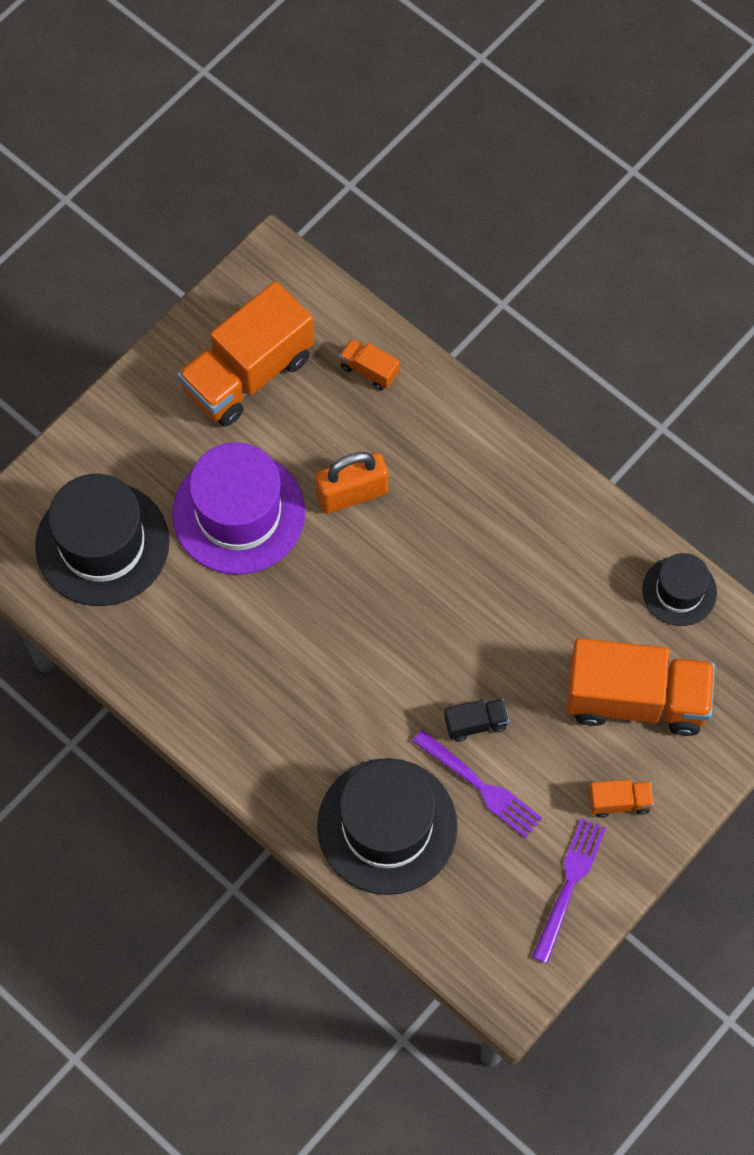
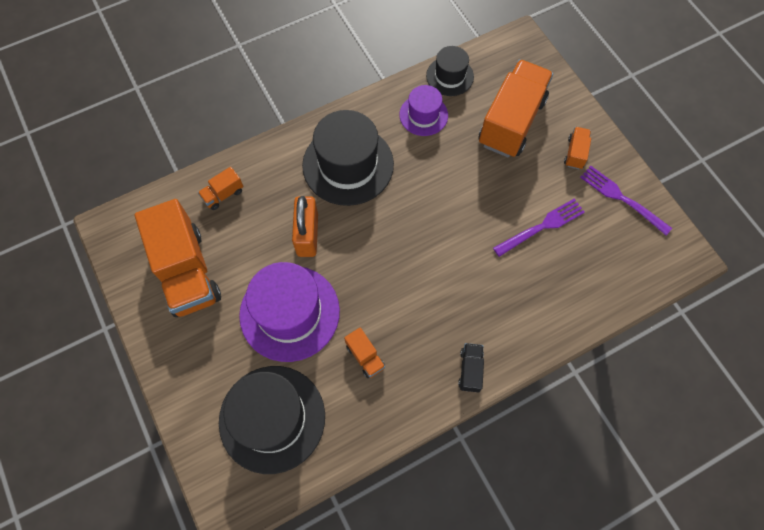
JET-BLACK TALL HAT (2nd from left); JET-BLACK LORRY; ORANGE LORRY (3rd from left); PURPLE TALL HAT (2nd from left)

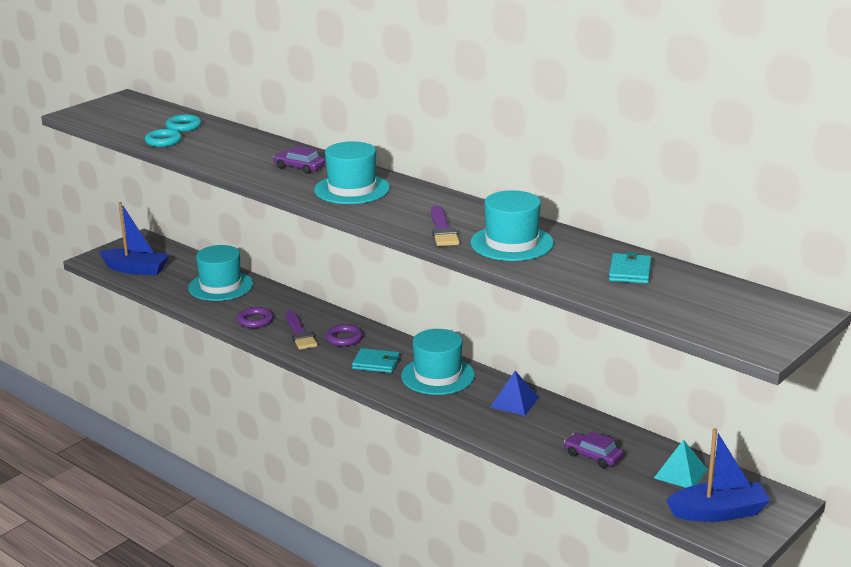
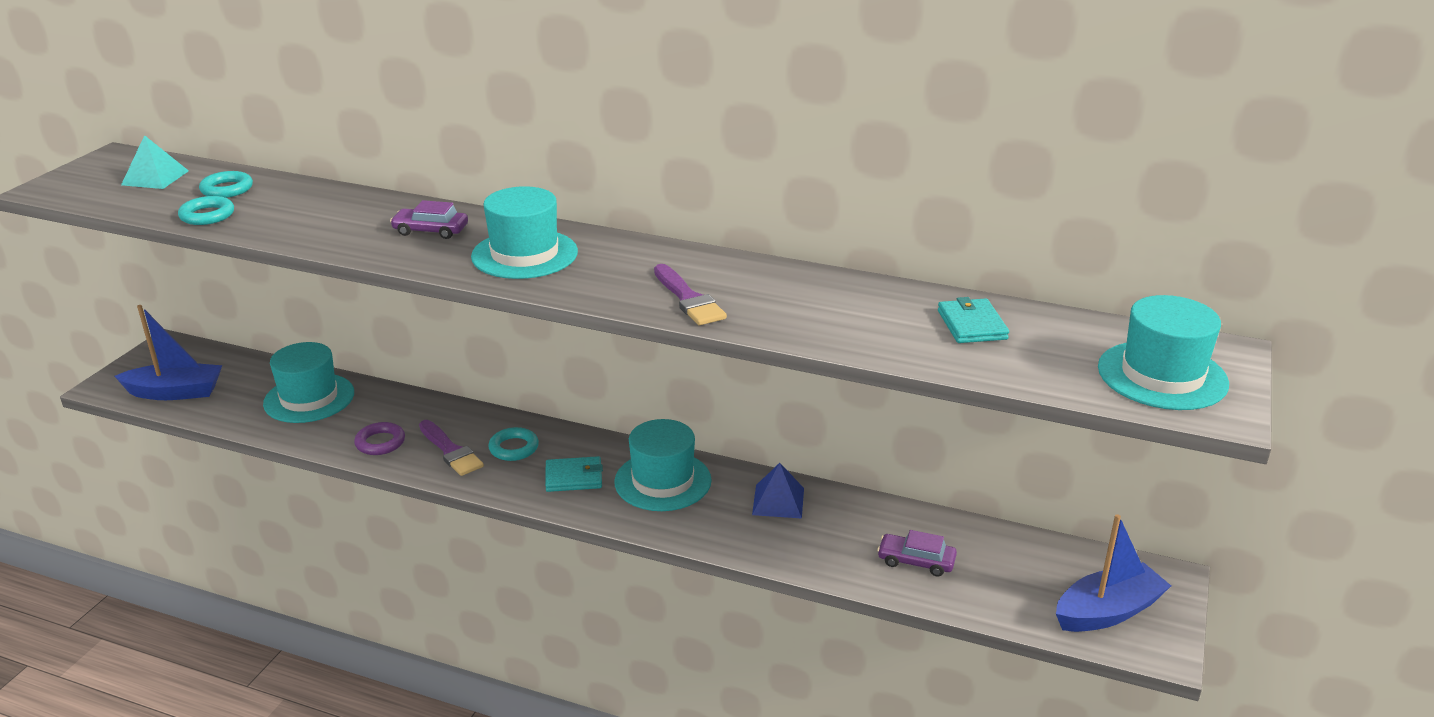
TEAL TORUS (3rd from left); TEAL TALL HAT (4th from left); TEAL PYRAMID SHAPE

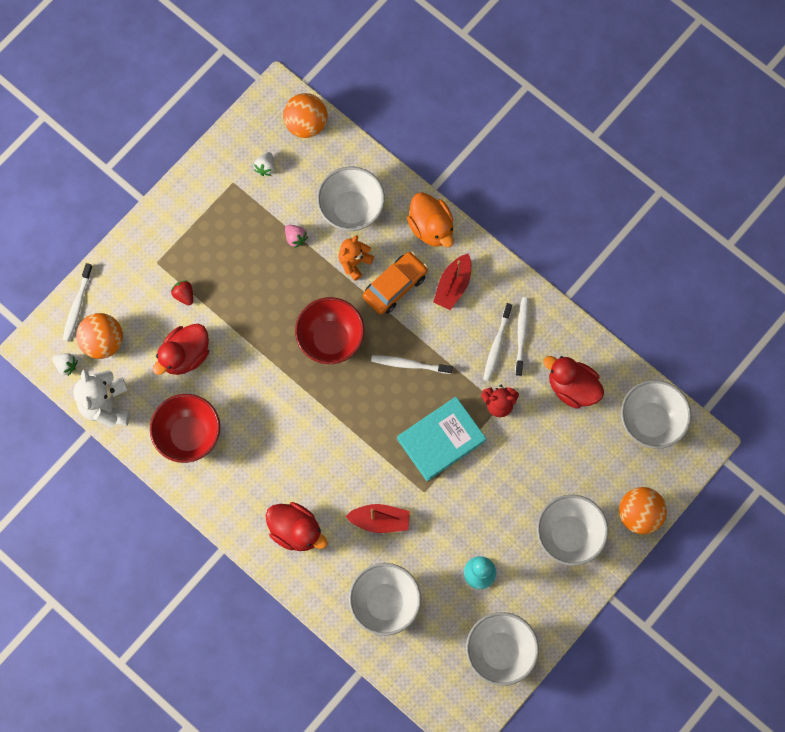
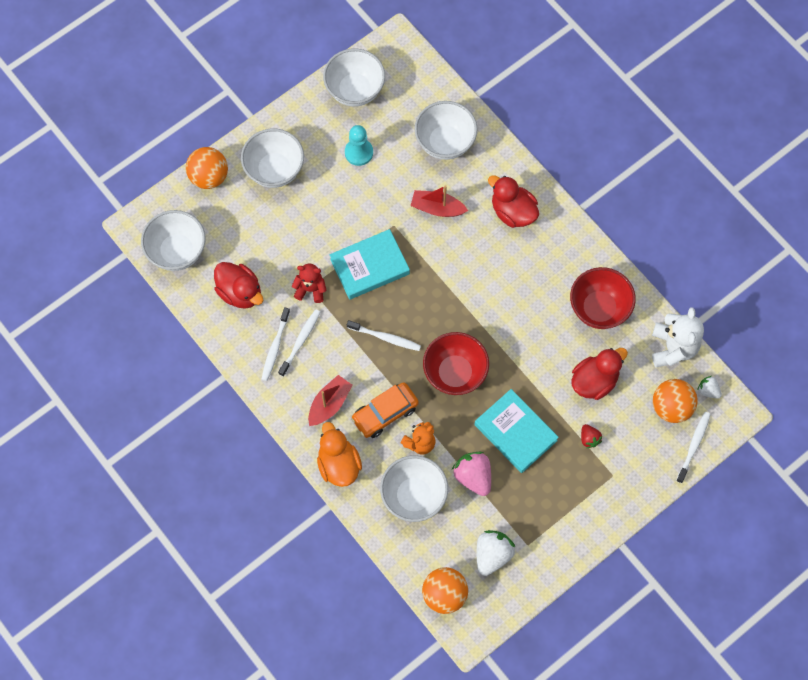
SNOW-WHITE BERRY (1st from left); ROSE-PINK BERRY; TEAL BOOK (2nd from left)

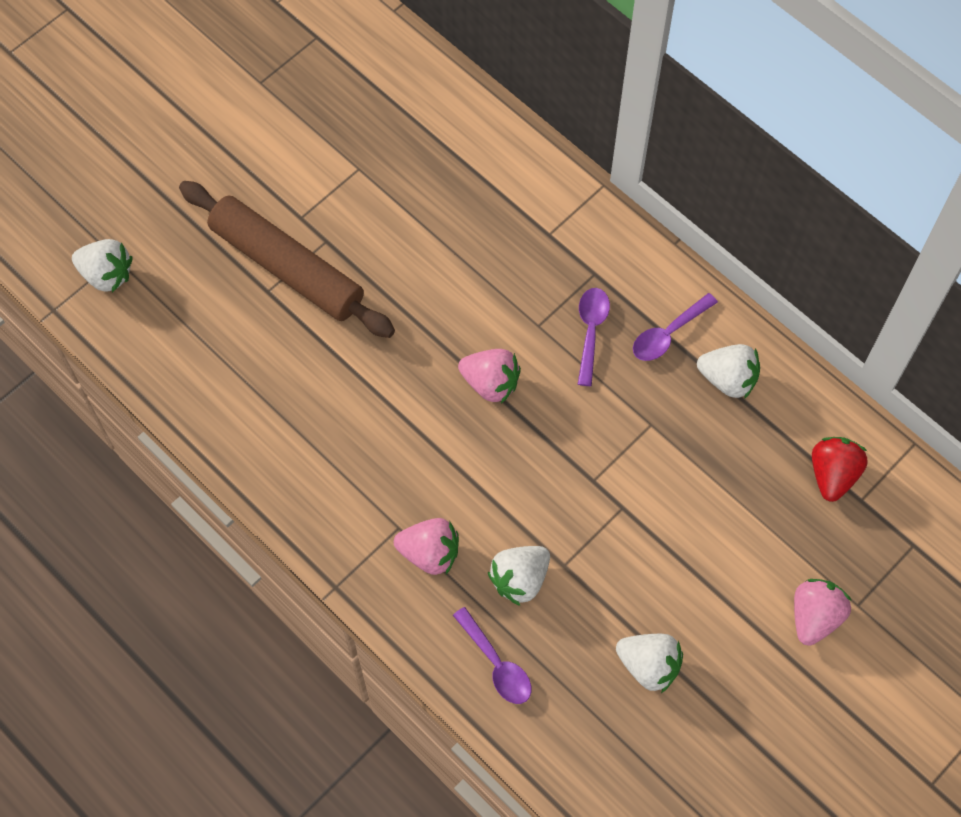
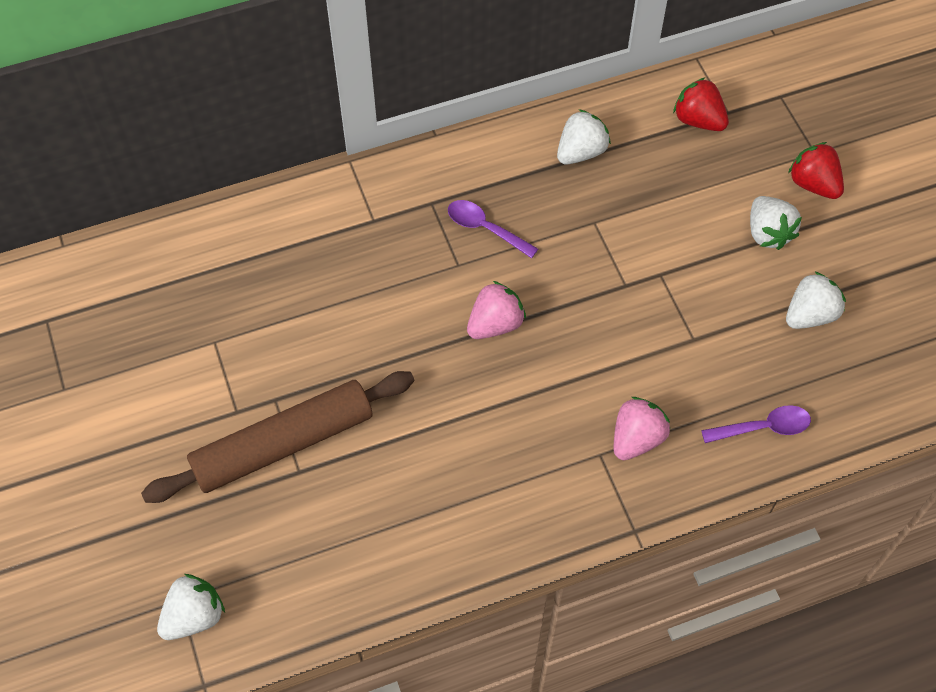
SNOW-WHITE BERRY (3rd from left); PURPLE TABLESPOON (3rd from left in the first image); RED BERRY (2nd from left)

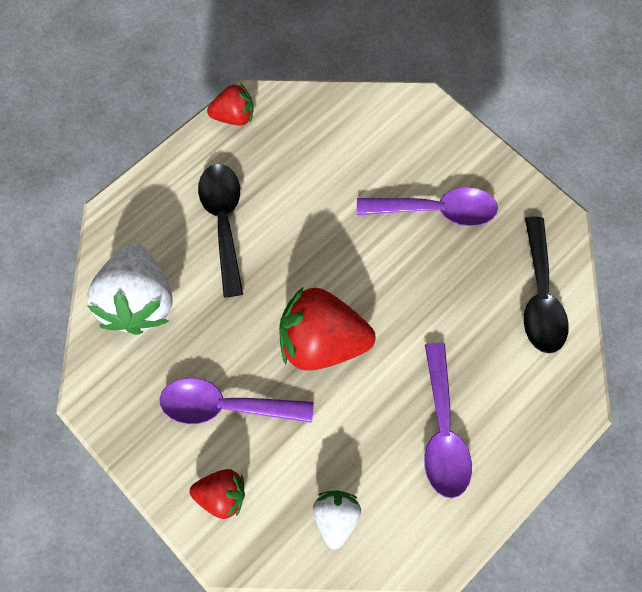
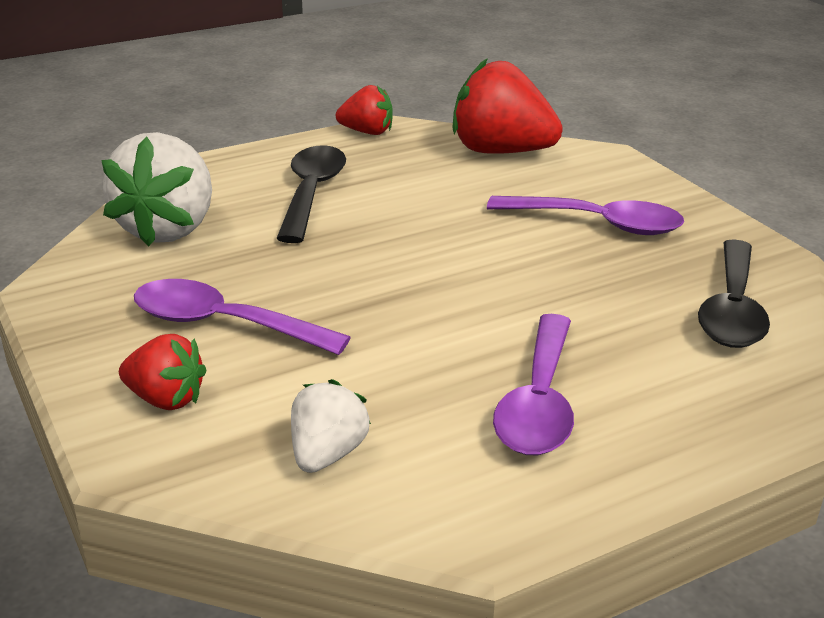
RED BERRY (3rd from left)

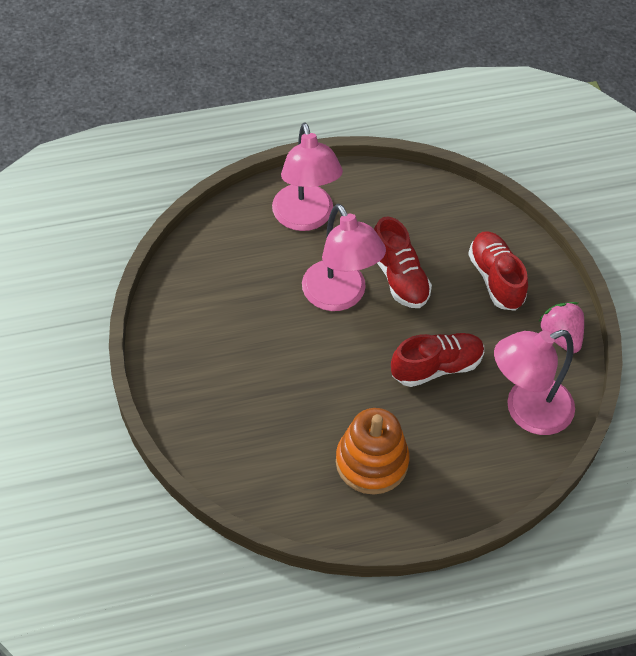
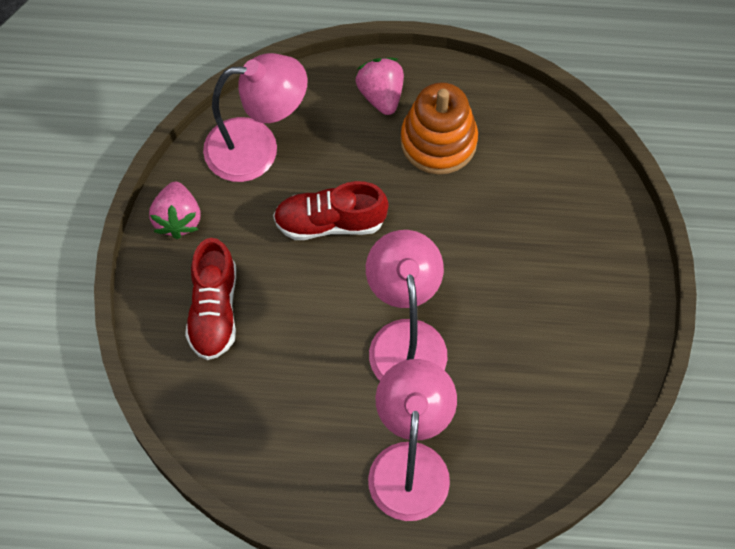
RED SNEAKER (1st from left in the first image); ROSE-PINK BERRY (2nd from left)

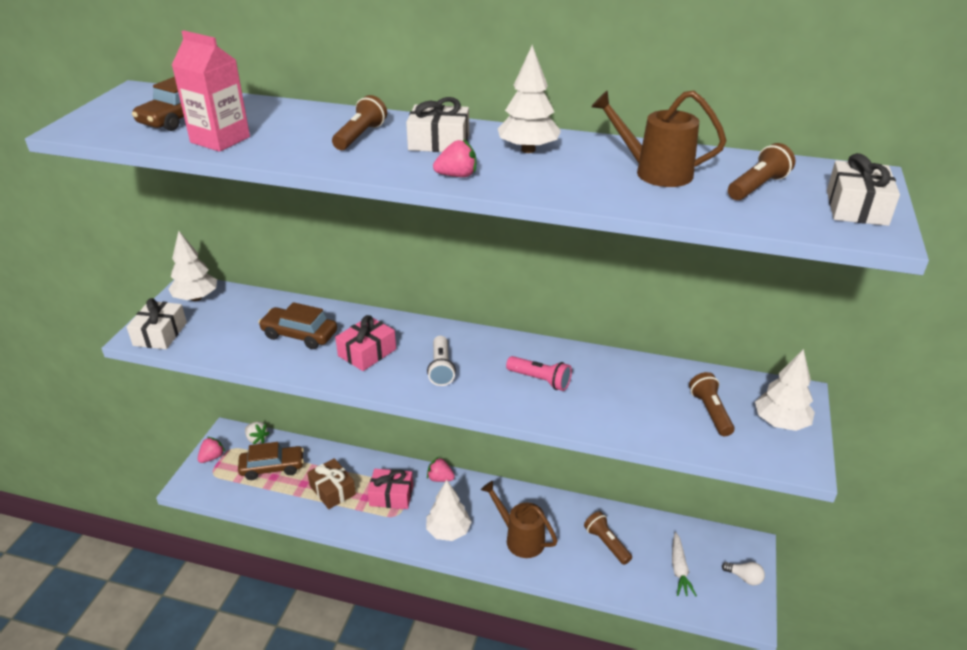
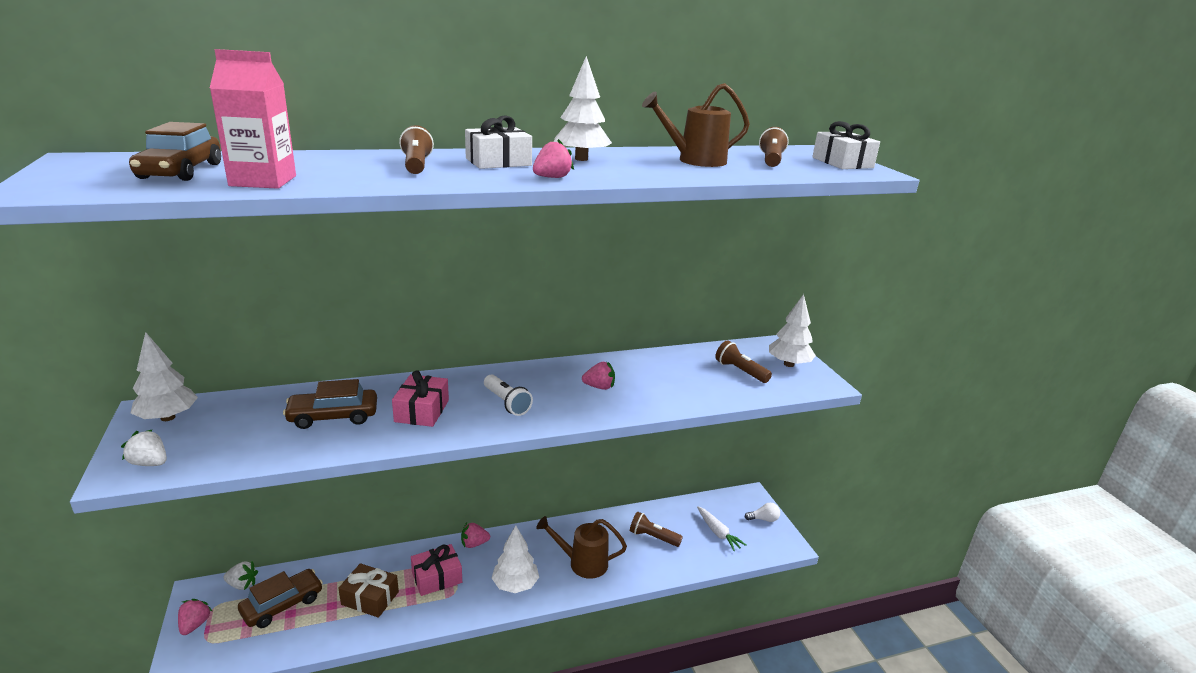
SNOW-WHITE BERRY (1st from left); ROSE-PINK BERRY (4th from left)

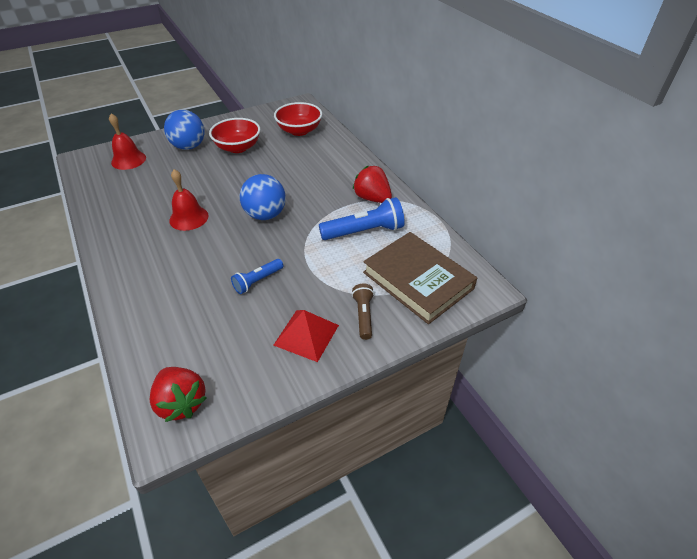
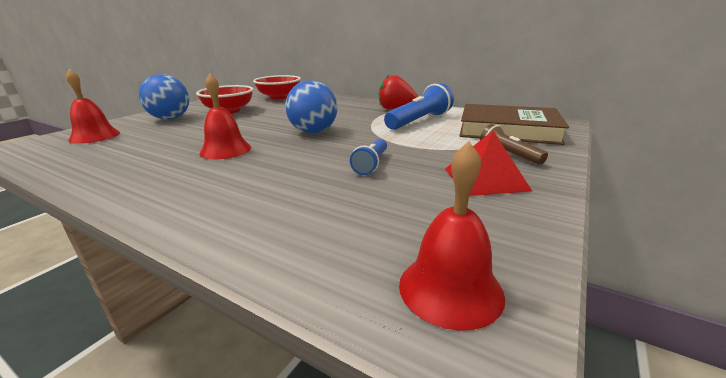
RED HAND BELL (3rd from left)

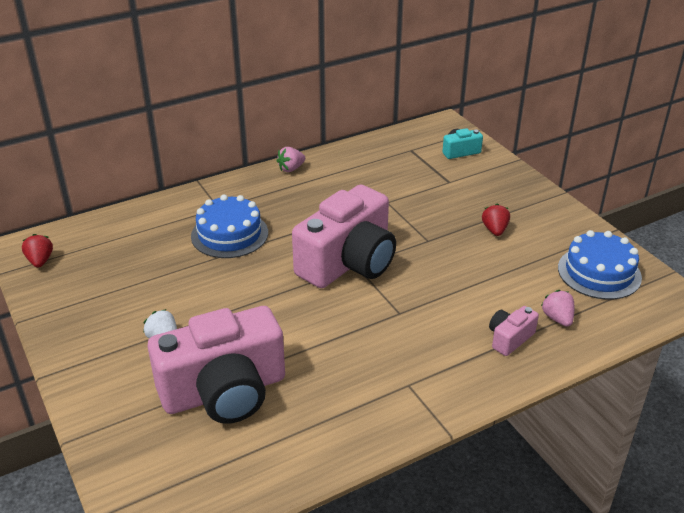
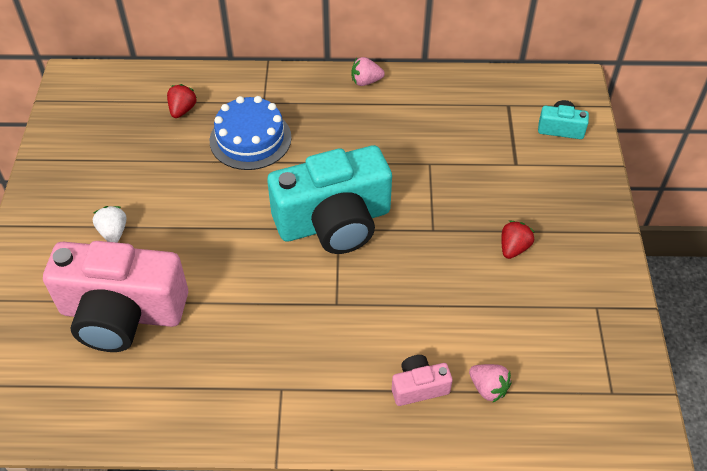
RED BERRY (1st from left); TEAL CAMERA (1st from left); ROSE-PINK BERRY (2nd from left); BLUE LAYER CAKE (2nd from left in the first image)

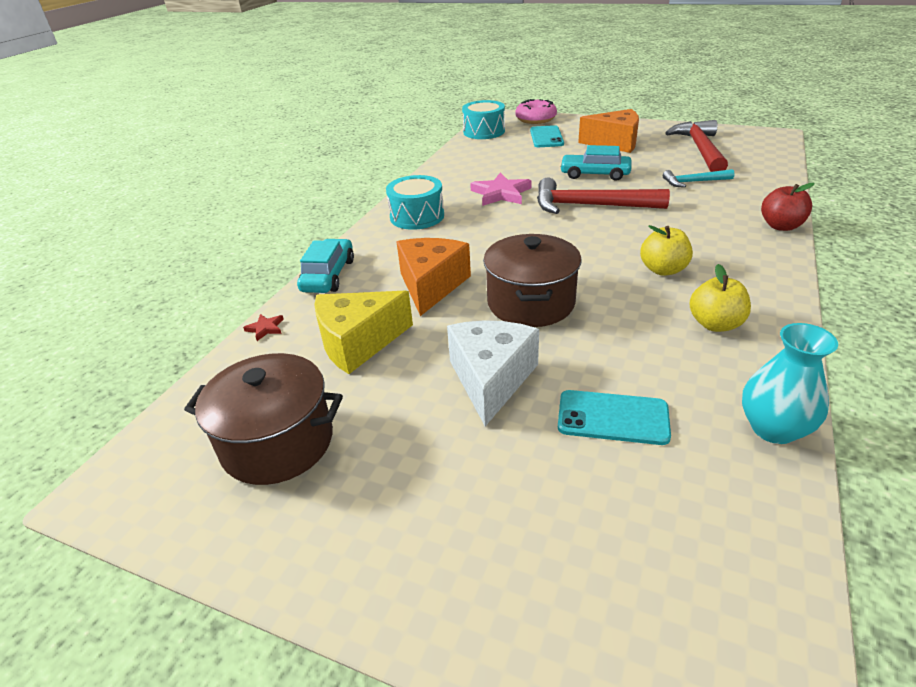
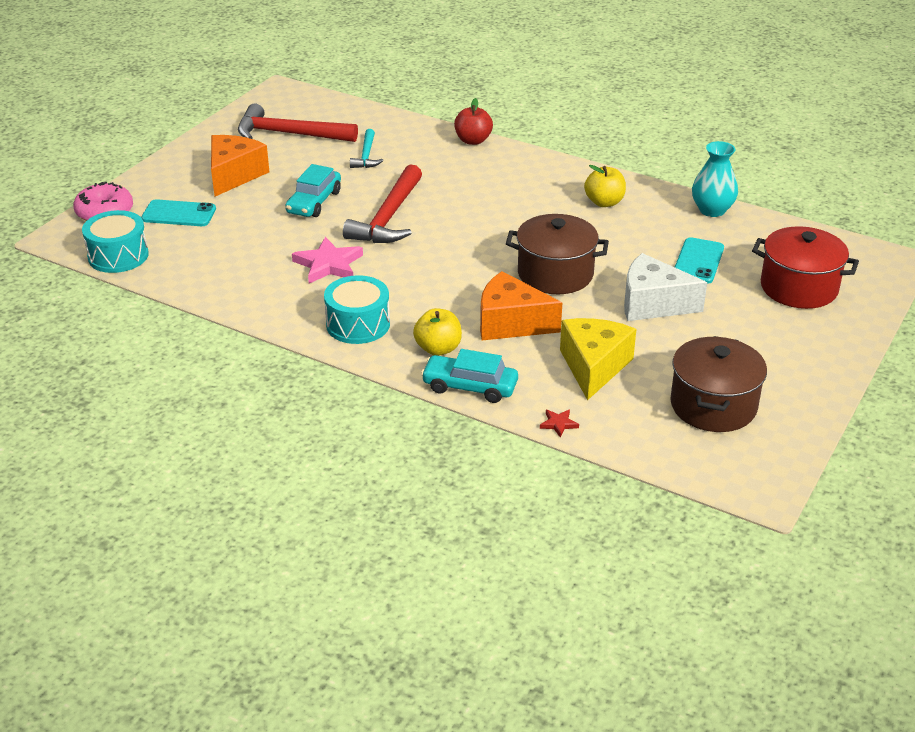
BRIGHT YELLOW CHEESE WEDGE; BRIGHT YELLOW APPLE (1st from left); RED COOKING POT

